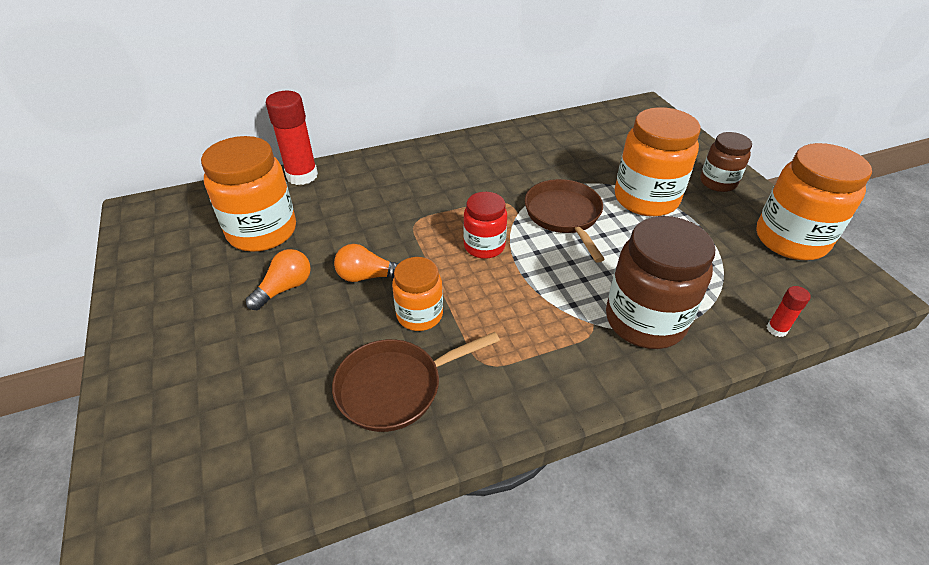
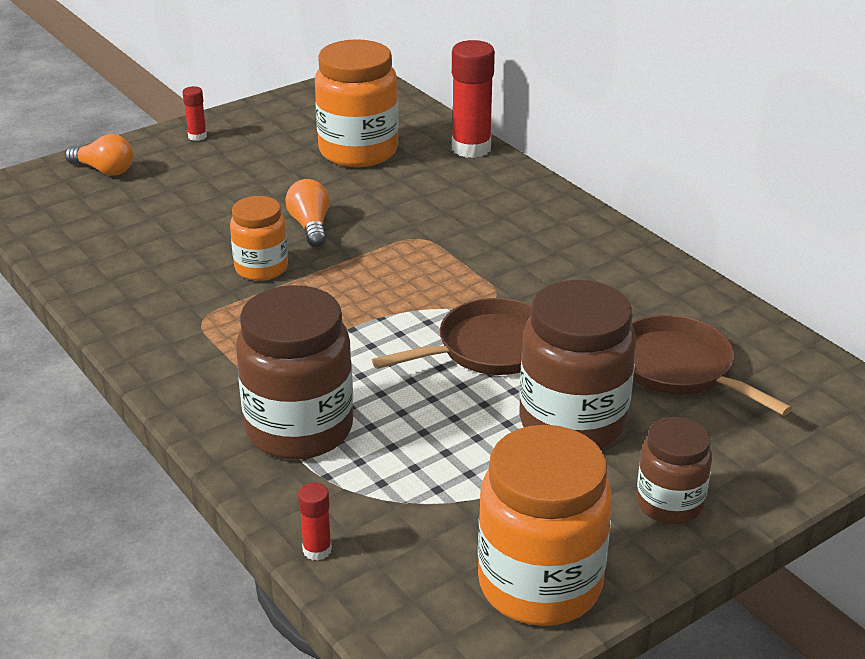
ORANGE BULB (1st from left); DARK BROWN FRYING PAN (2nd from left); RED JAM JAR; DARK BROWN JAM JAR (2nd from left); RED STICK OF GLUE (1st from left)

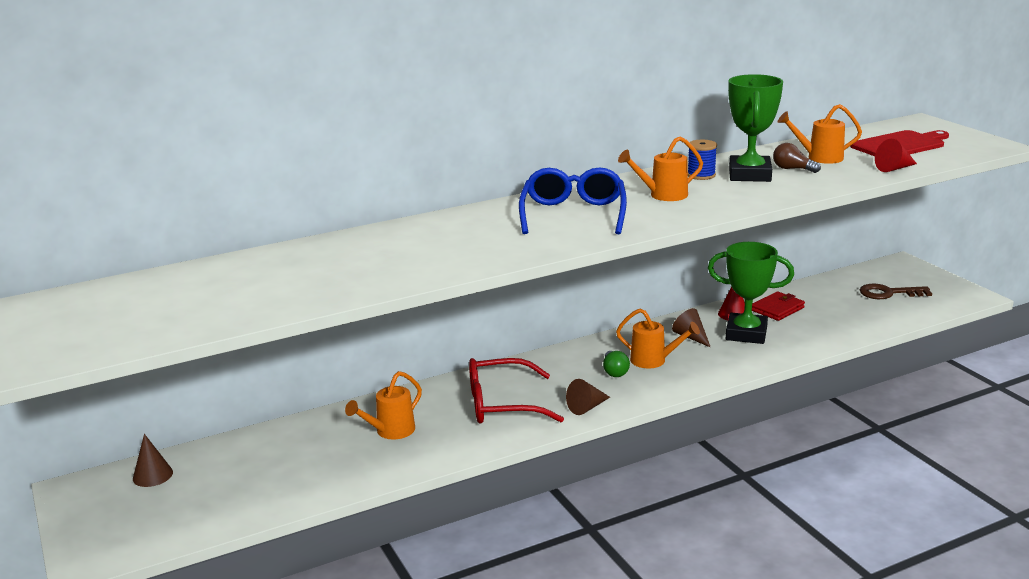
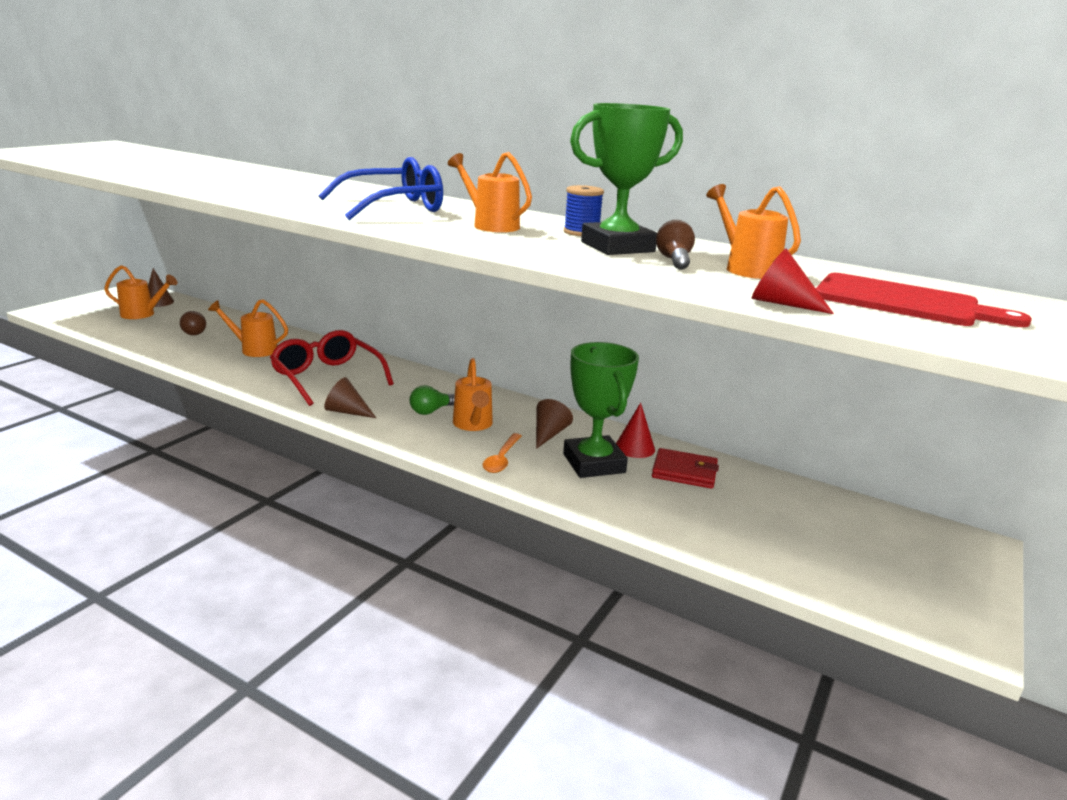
DARK BROWN KEY; ORANGE WATERING CAN (1st from left); DARK BROWN BULB (1st from left); ORANGE TABLESPOON

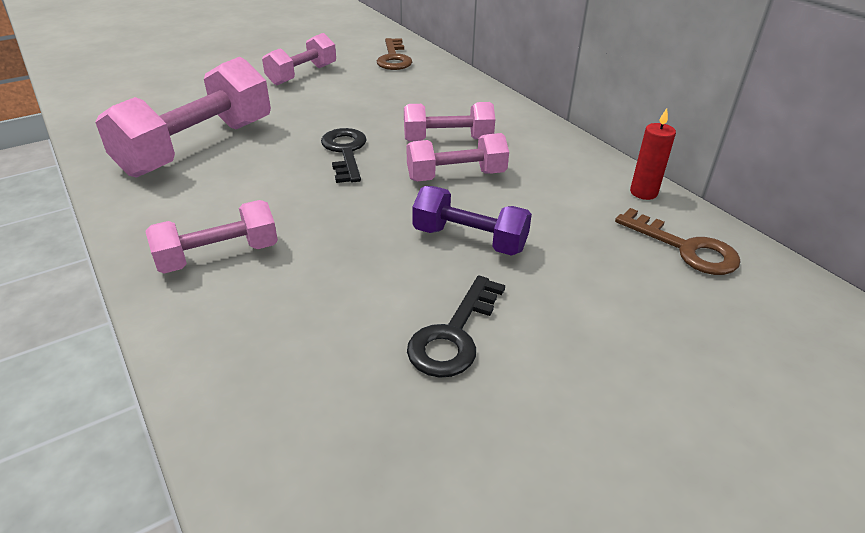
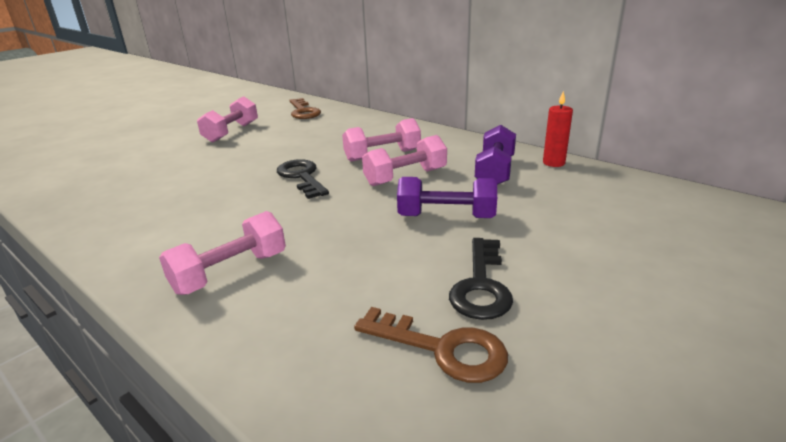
ROSE-PINK DUMBBELL (1st from left in the first image); DARK BROWN KEY (2nd from left); PURPLE DUMBBELL (2nd from left)

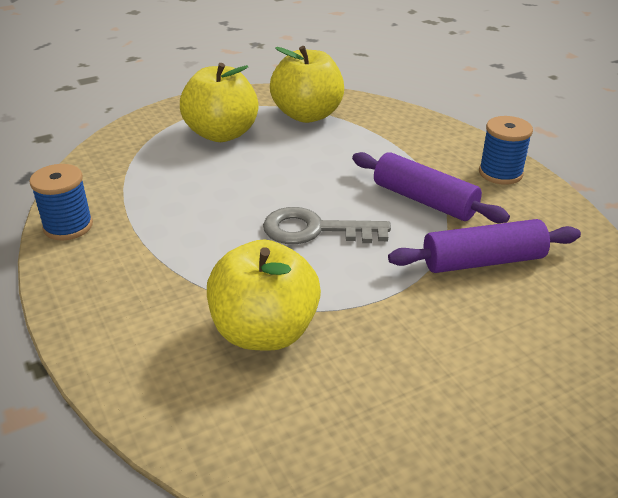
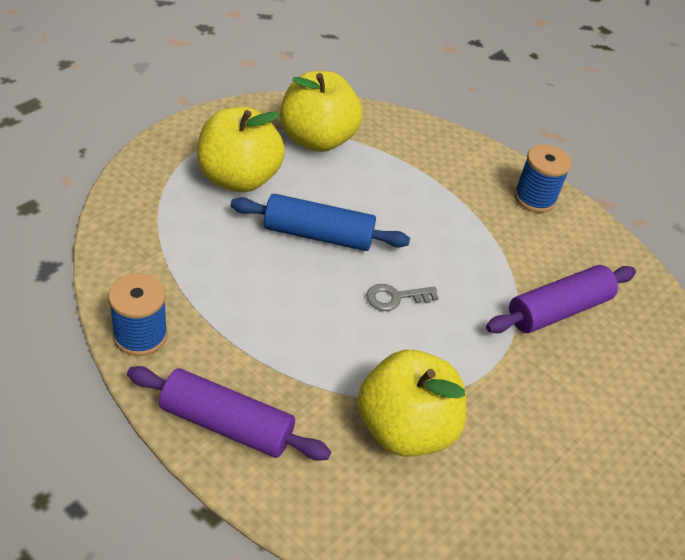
ASH-GREY KEY; PURPLE ROLLING PIN (1st from left); BLUE ROLLING PIN

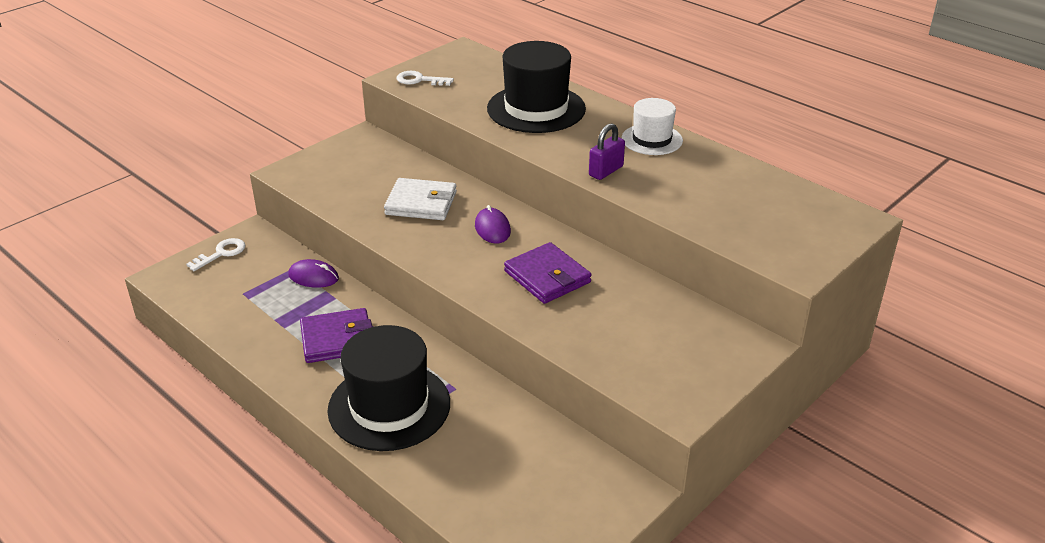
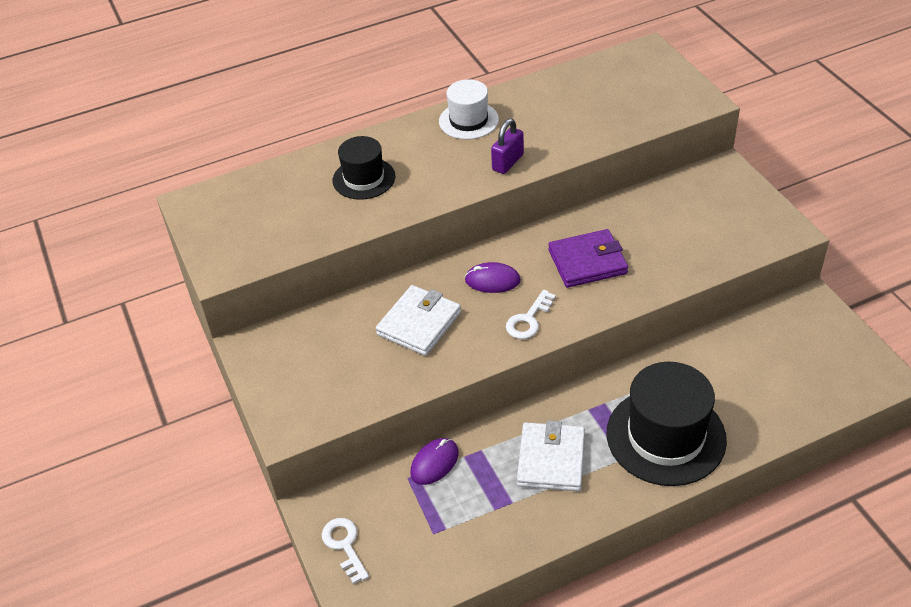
SNOW-WHITE WALLET (2nd from left); SNOW-WHITE KEY (2nd from left); JET-BLACK TALL HAT (1st from left); PURPLE PADLOCK

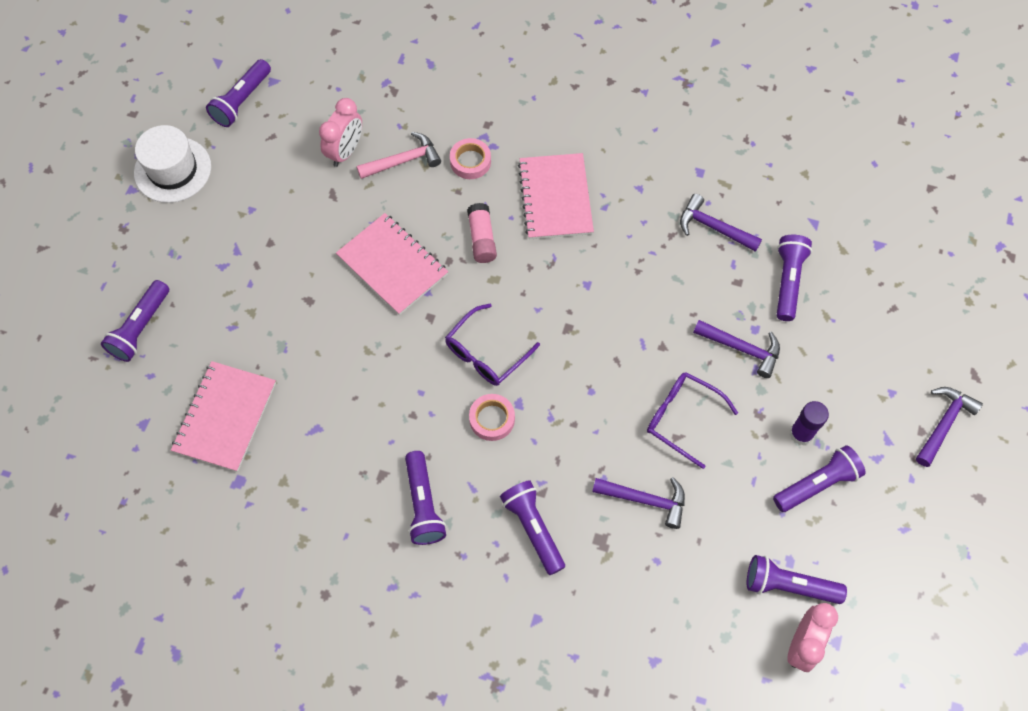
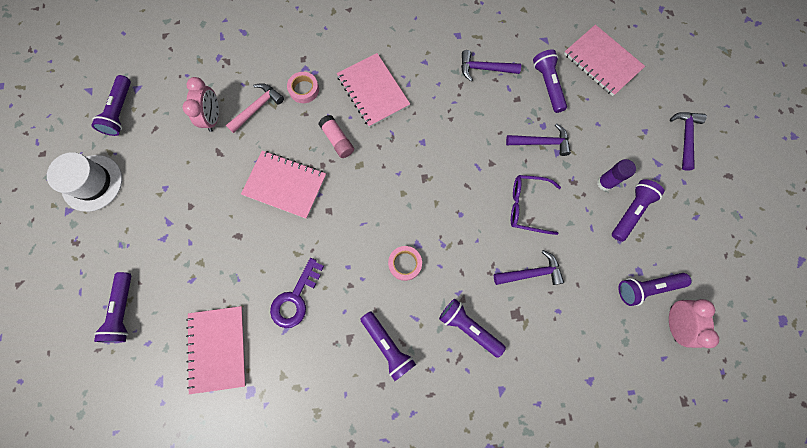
PURPLE EYEGLASSES (1st from left in the first image); PURPLE KEY; ROSE-PINK EXERCISE BOOK (4th from left)

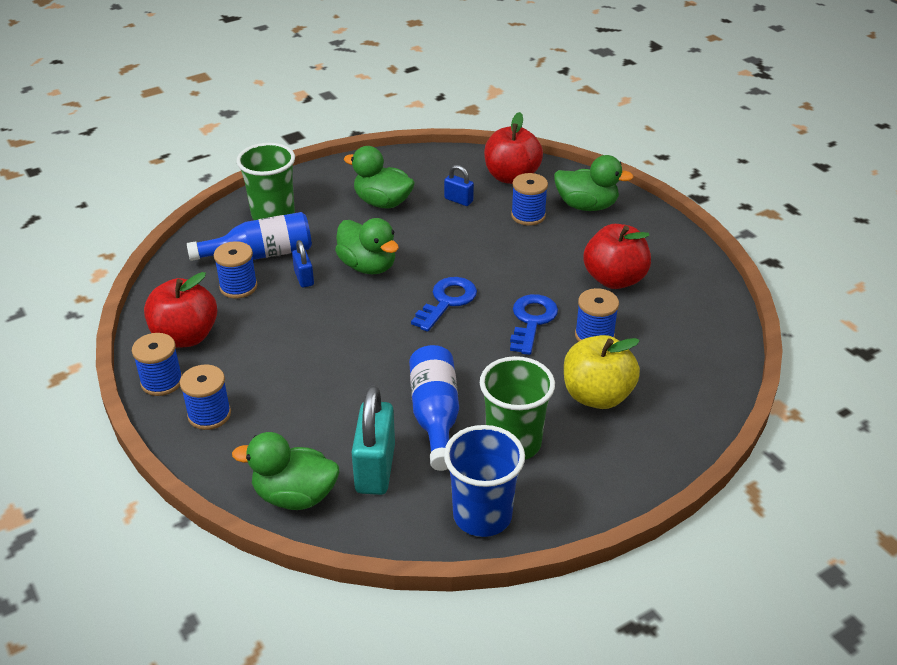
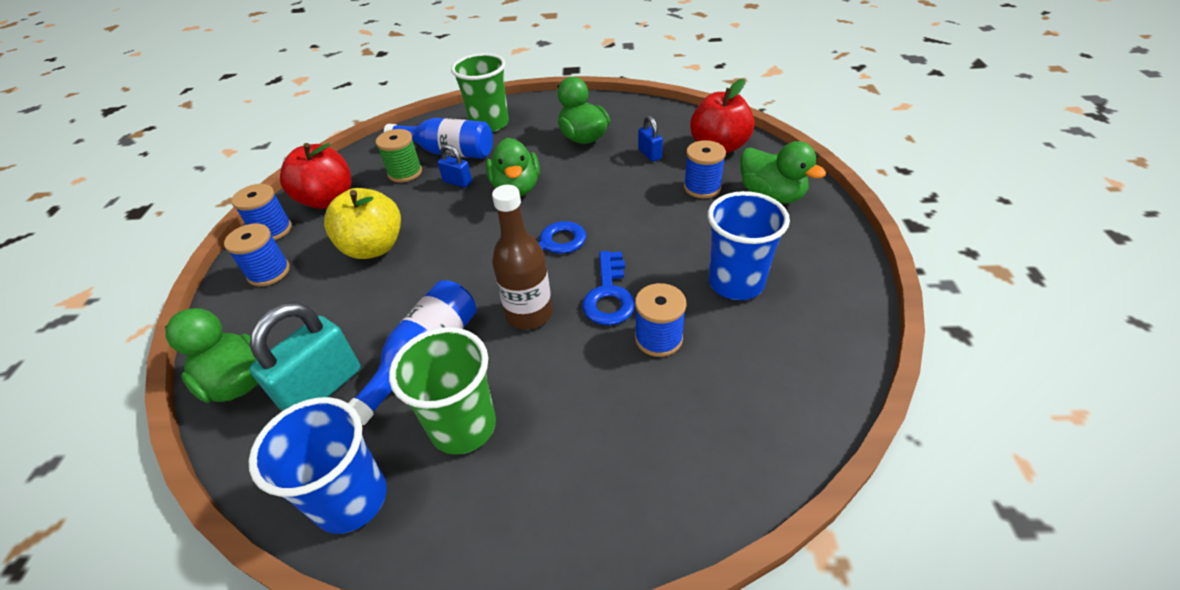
GREEN BOBBIN; BLUE PADLOCK (1st from left); BLUE KEY (2nd from left); BRIGHT YELLOW APPLE; BLUE BEAKER (2nd from left); DARK BROWN BOTTLE

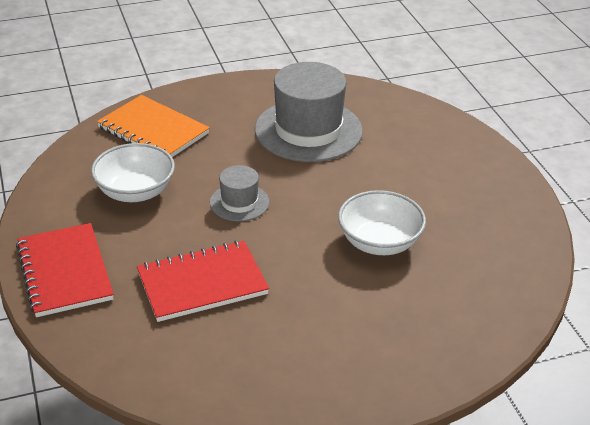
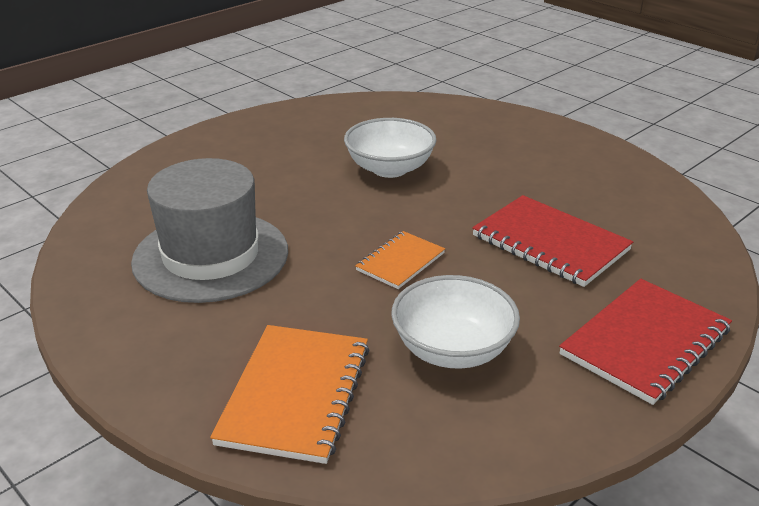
ORANGE EXERCISE BOOK (2nd from left)

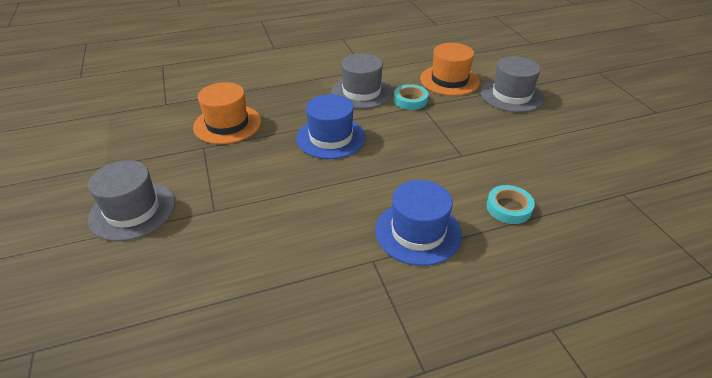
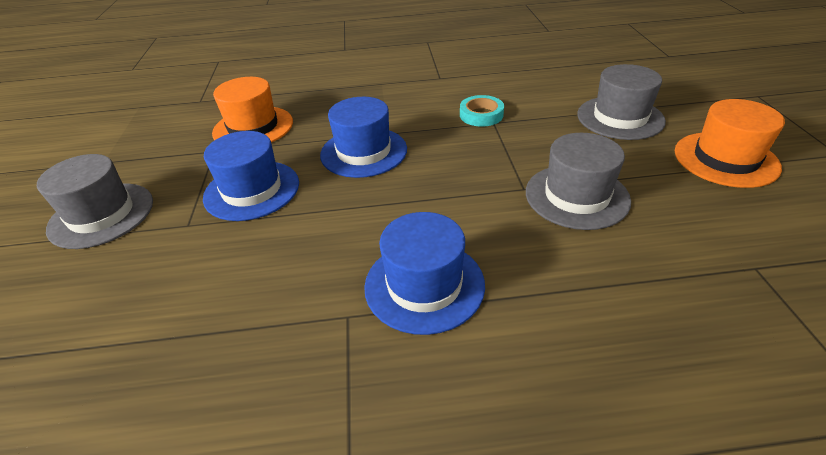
ASH-GREY TALL HAT (2nd from left); ORANGE TALL HAT (2nd from left); TEAL ROLL OF TAPE (2nd from left in the first image); BLUE TALL HAT (1st from left)

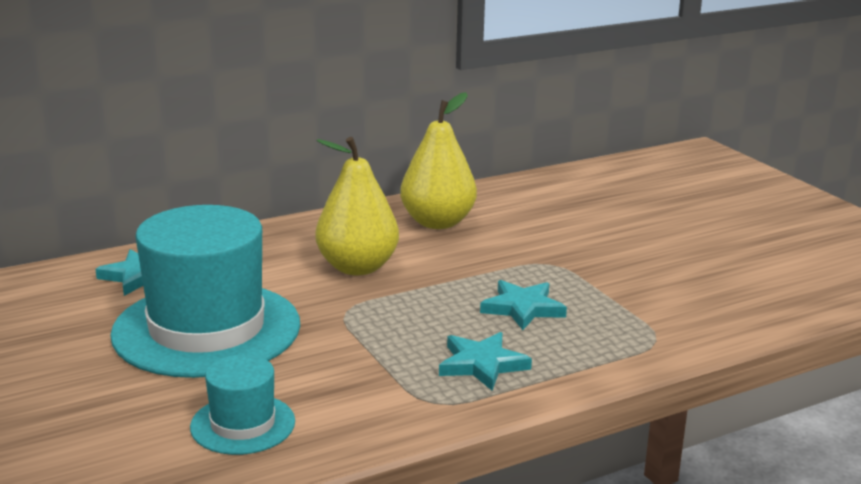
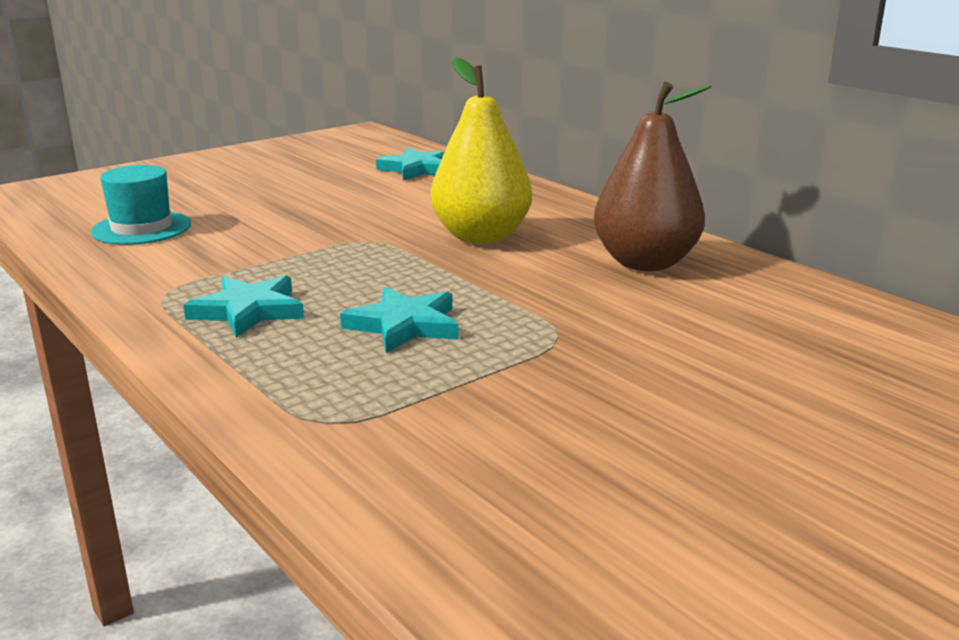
TEAL TALL HAT (1st from left in the first image); DARK BROWN TOY PEAR

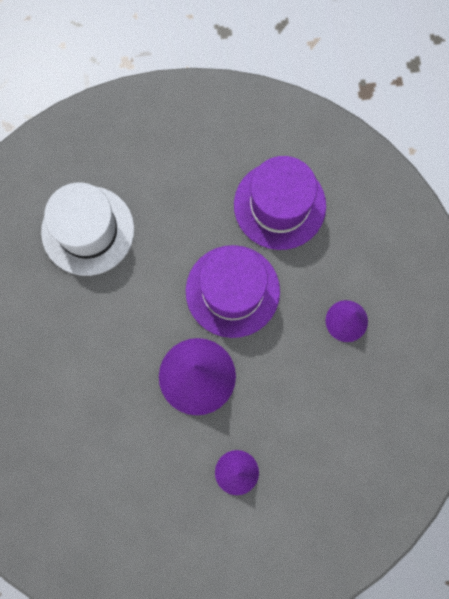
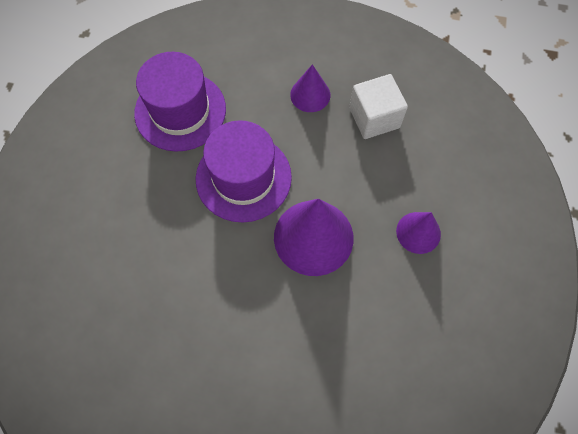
SNOW-WHITE TALL HAT; SNOW-WHITE BLOCK

